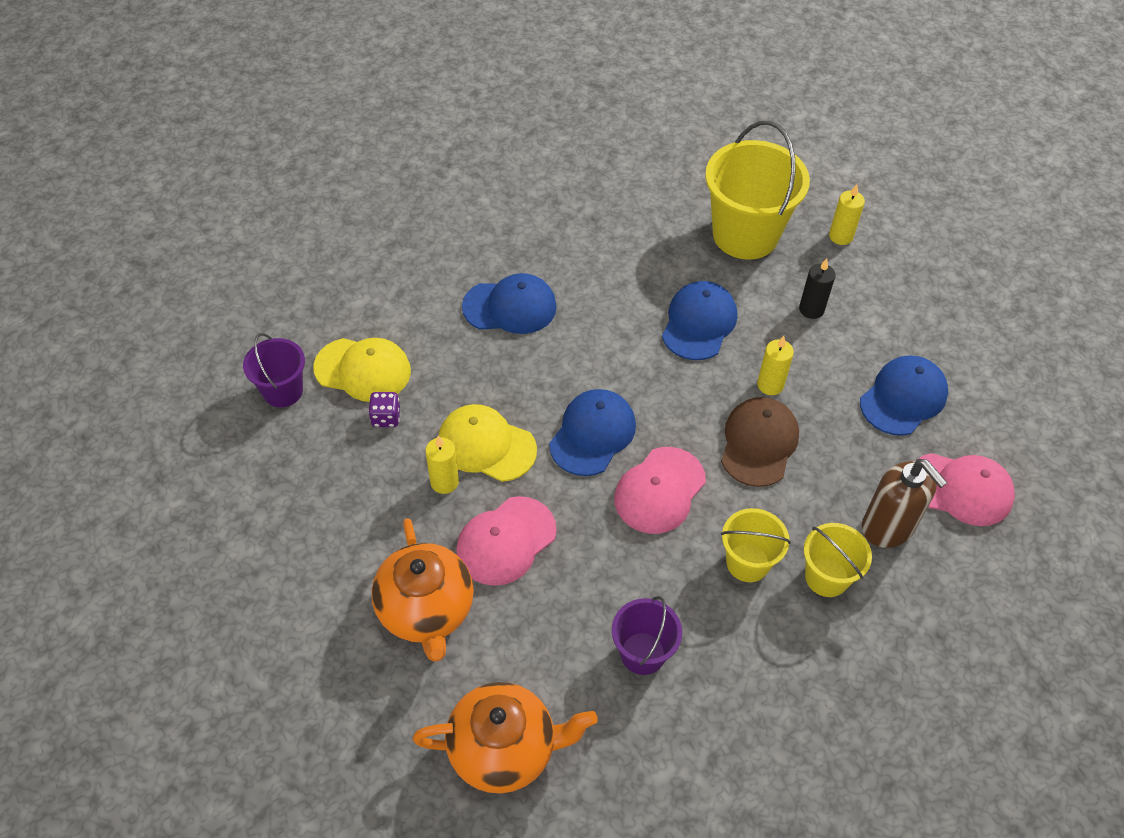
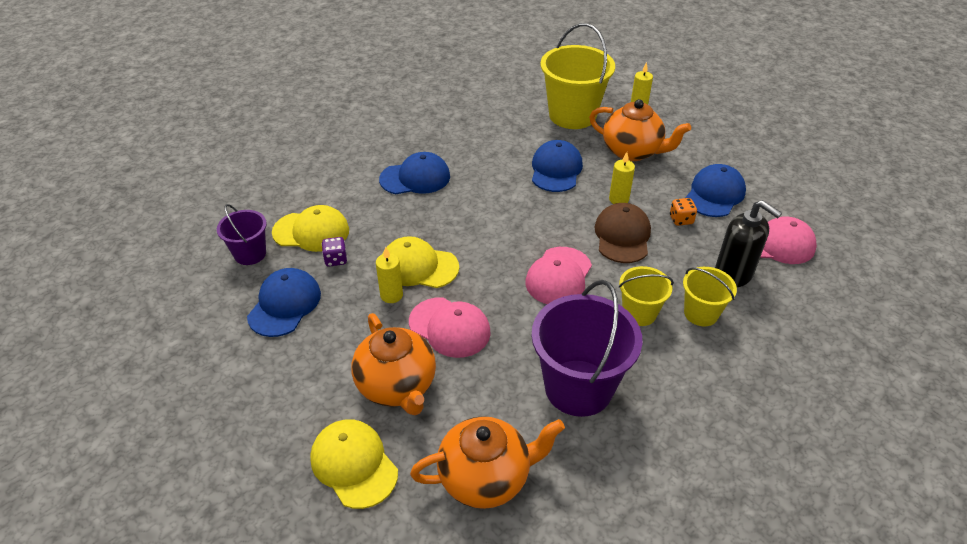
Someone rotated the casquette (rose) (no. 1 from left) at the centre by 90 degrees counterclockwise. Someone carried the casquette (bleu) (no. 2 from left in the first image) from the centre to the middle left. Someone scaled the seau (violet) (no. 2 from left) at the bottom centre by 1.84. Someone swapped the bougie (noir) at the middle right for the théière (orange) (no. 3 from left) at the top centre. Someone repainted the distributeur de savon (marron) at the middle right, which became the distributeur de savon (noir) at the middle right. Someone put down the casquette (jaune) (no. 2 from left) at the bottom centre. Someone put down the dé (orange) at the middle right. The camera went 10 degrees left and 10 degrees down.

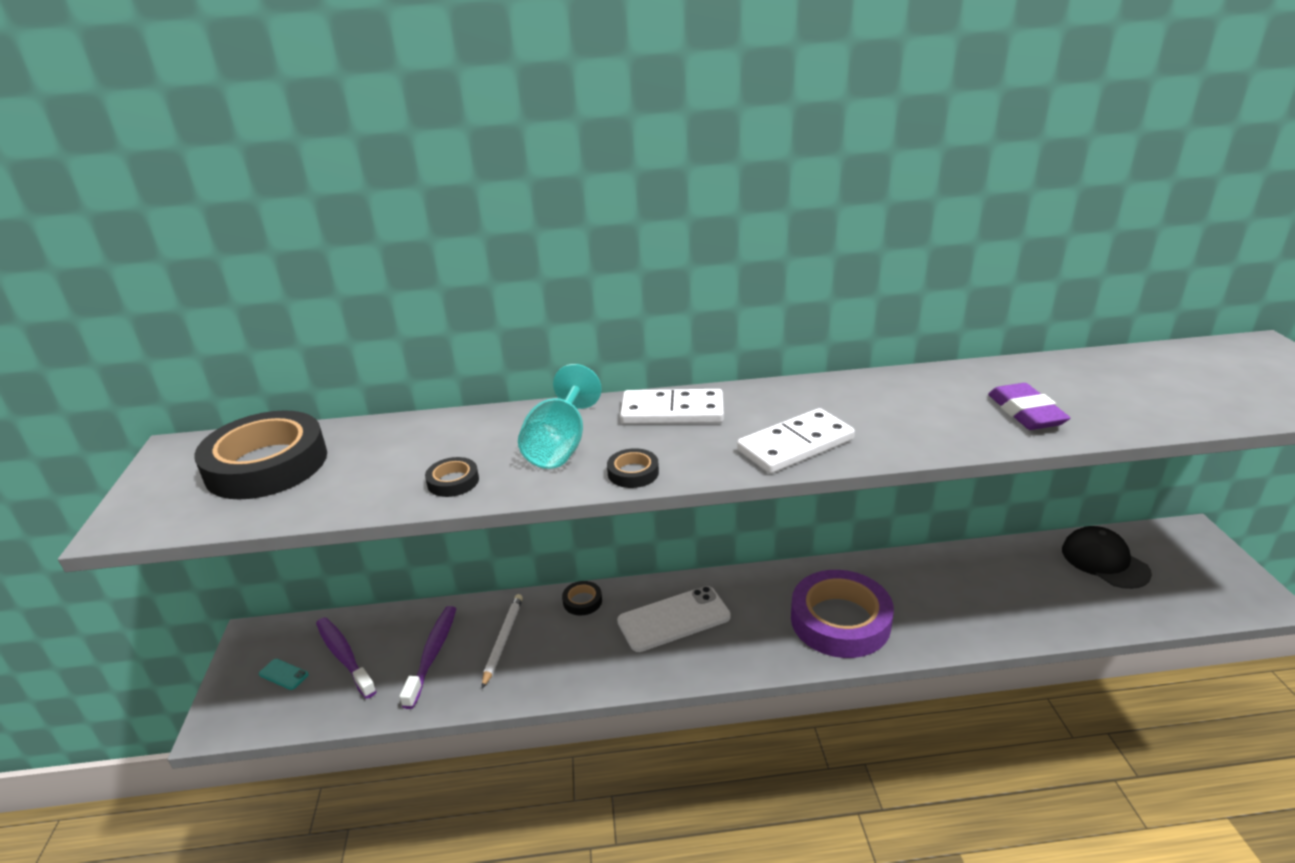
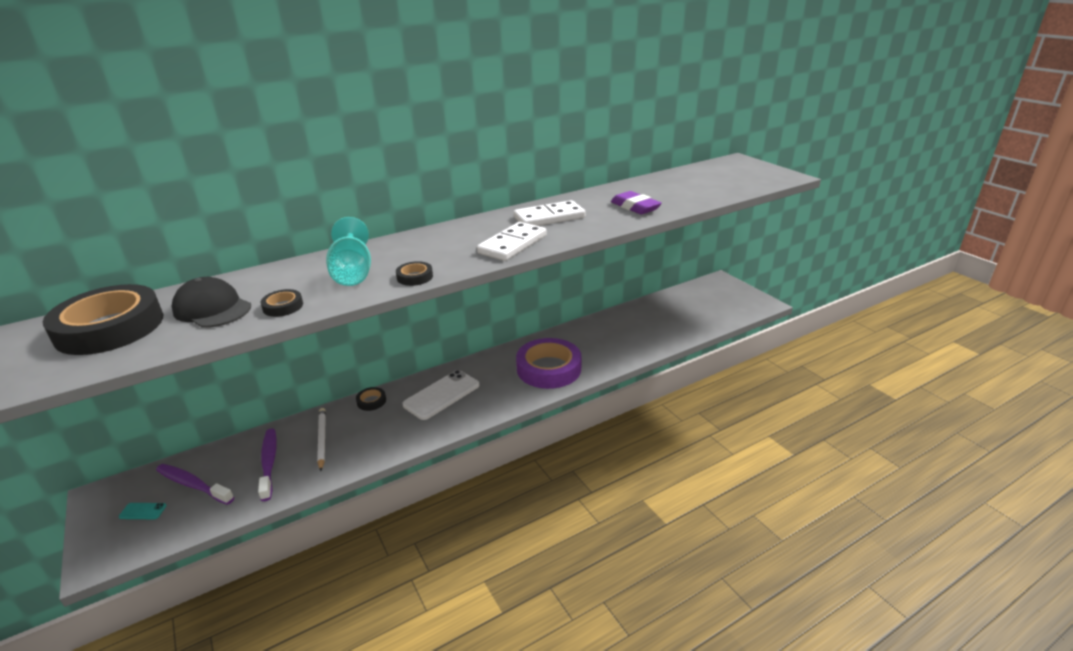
Someone carried the domino (blanc) (no. 1 from left in the first image) from the centre to the top centre. Someone carried the casquette (noir) from the middle right to the middle left. The camera went 25 degrees left and 0 degrees up.

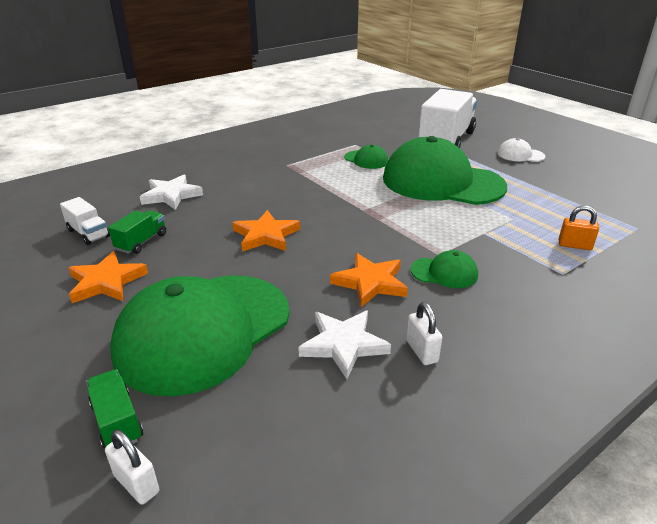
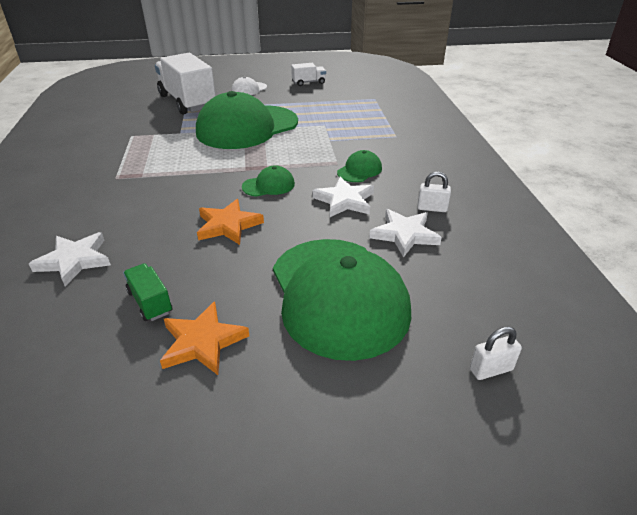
Someone carried the camion (blanc) (no. 1 from left in the first image) from the middle left to the top centre. Someone took away the camion (vert) (no. 1 from left) at the bottom left. Someone repainted the étoile (orange) (no. 3 from left) at the centre, which became the étoile (blanc) (no. 2 from left) at the centre. Someone carried the casquette (vert) (no. 2 from left) from the top centre to the centre. Someone took away the cadenas (orange) at the middle right. The camera went 60 degrees left and 5 degrees up.

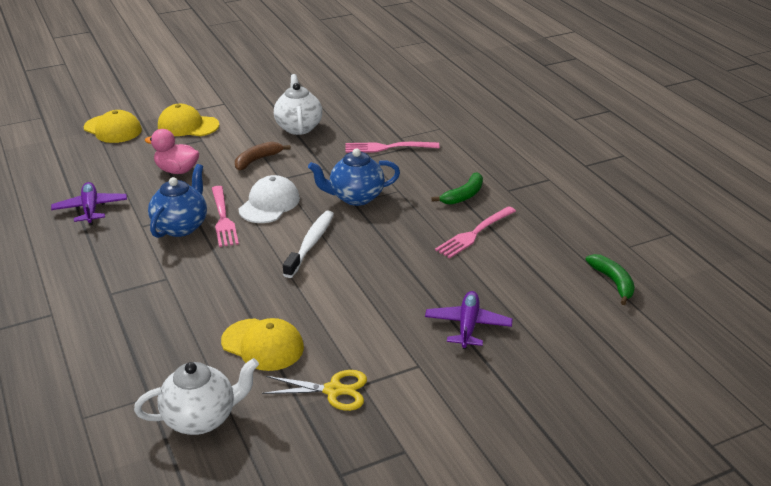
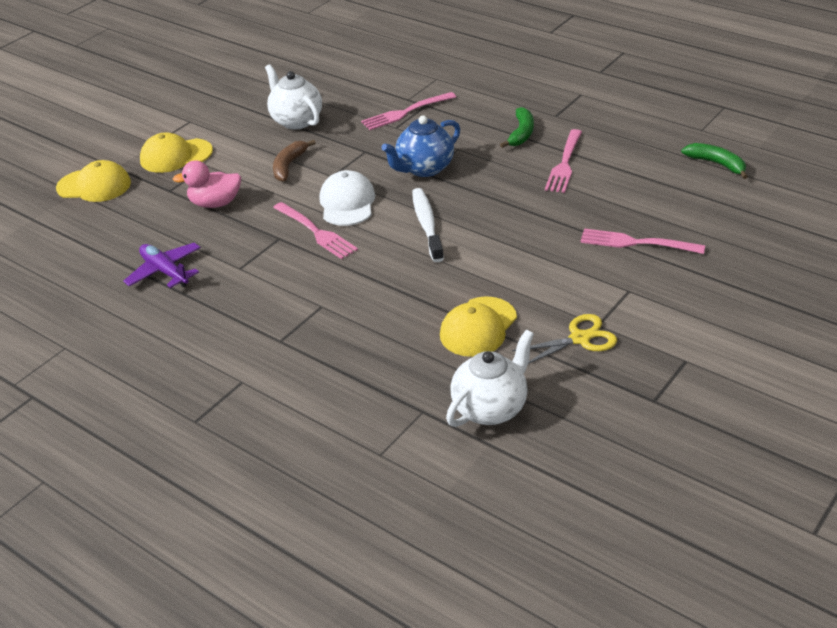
Someone took away the théière (bleu) (no. 1 from left) at the middle left. Someone rotated the casquette (jaune) (no. 3 from left) at the bottom centre by 120 degrees clockwise. Someone swapped the avion (violet) (no. 2 from left) at the centre for the fourchette (rose) (no. 4 from left) at the middle right. The camera went 25 degrees left and 5 degrees up.

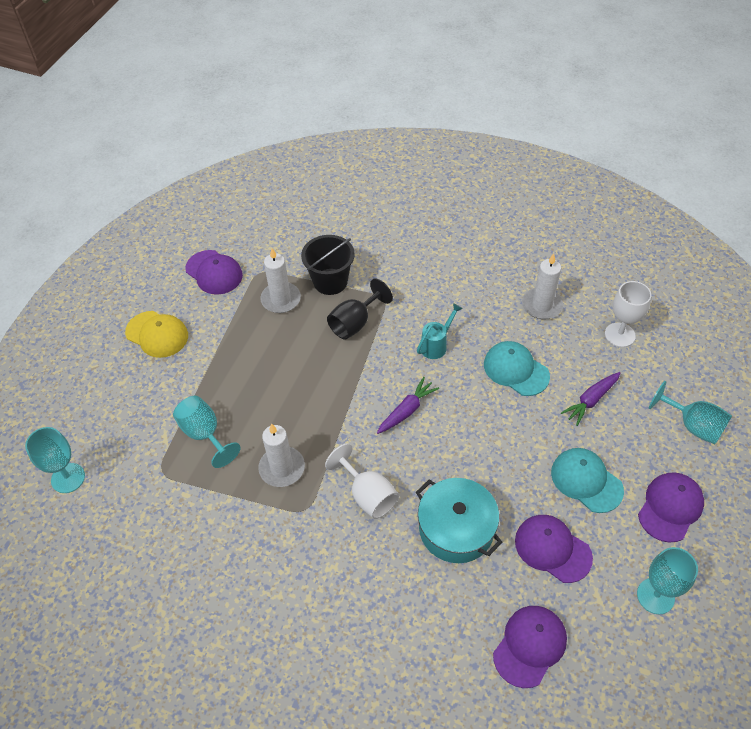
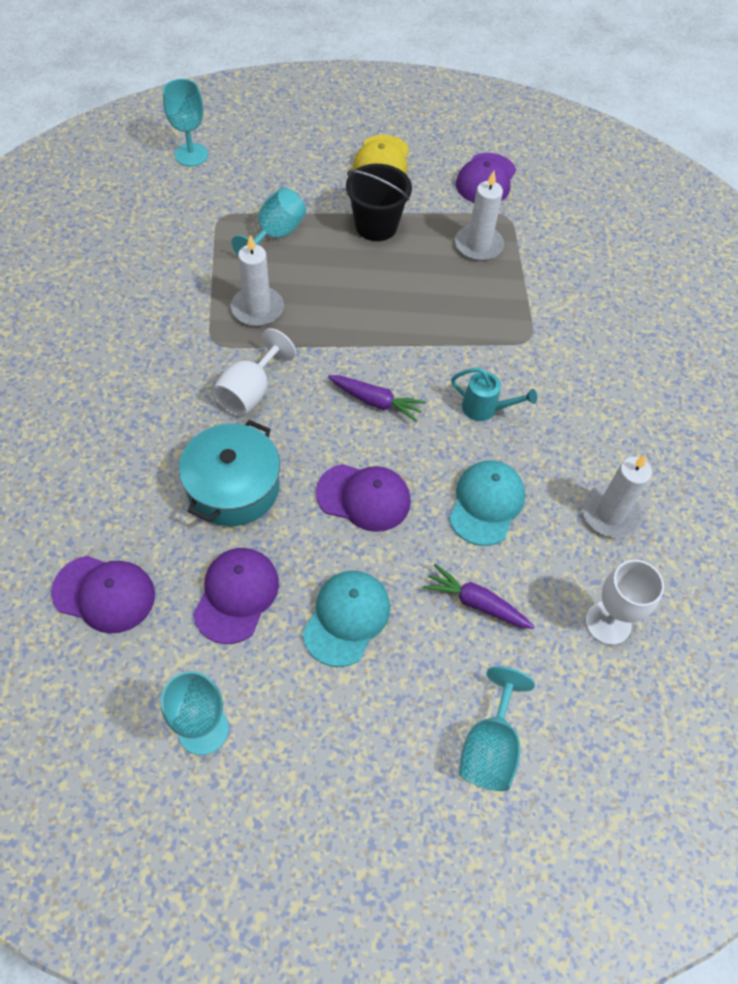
Someone carried the seau (noir) from the centre to the top centre. Someone took away the verre à pied (noir) at the centre. Someone carried the casquette (violet) (no. 4 from left in the first image) from the bottom right to the centre. The camera went 65 degrees right and 5 degrees up.

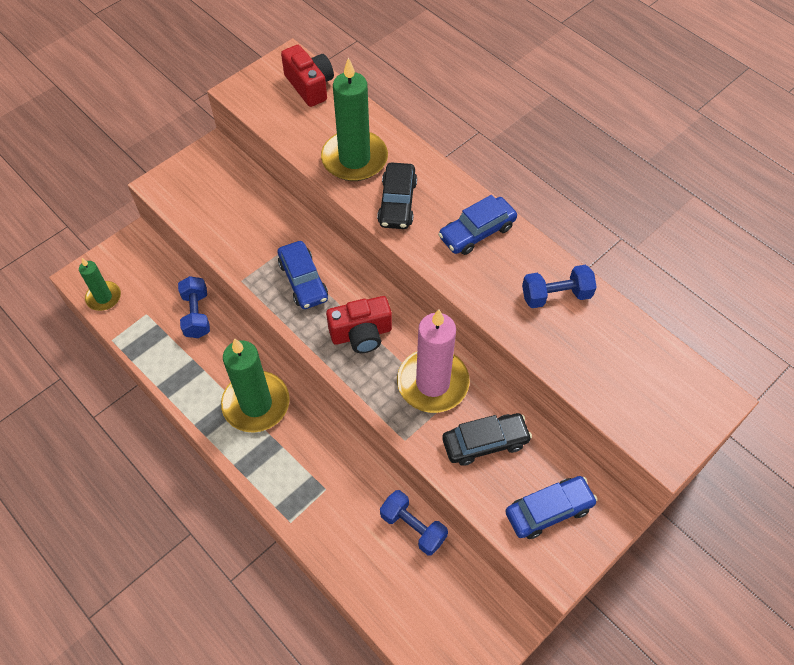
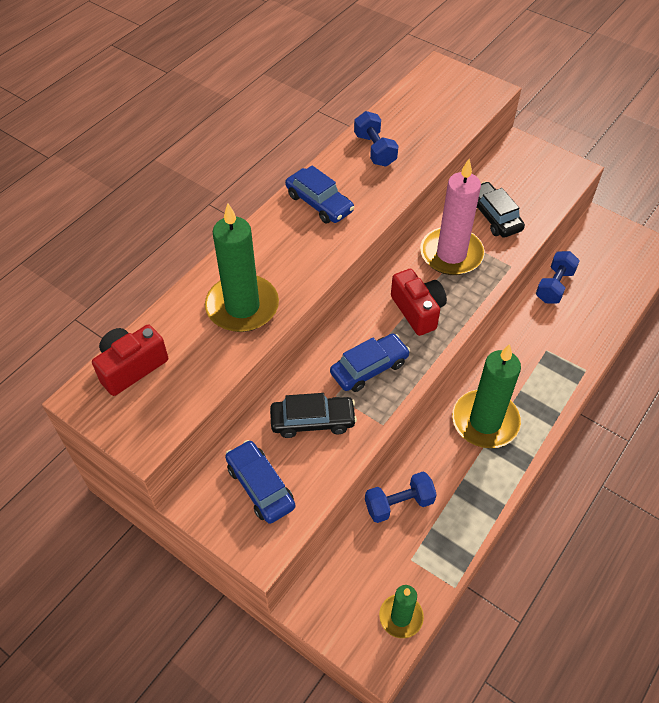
Someone carried the voiture (noir) (no. 1 from left) from the top centre to the centre. Someone carried the voiture (bleu) (no. 3 from left in the first image) from the bottom right to the bottom centre. The camera went 100 degrees left and 5 degrees down.

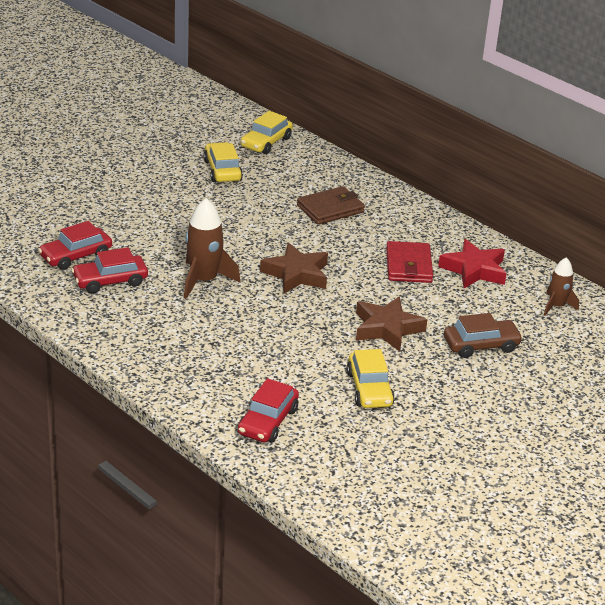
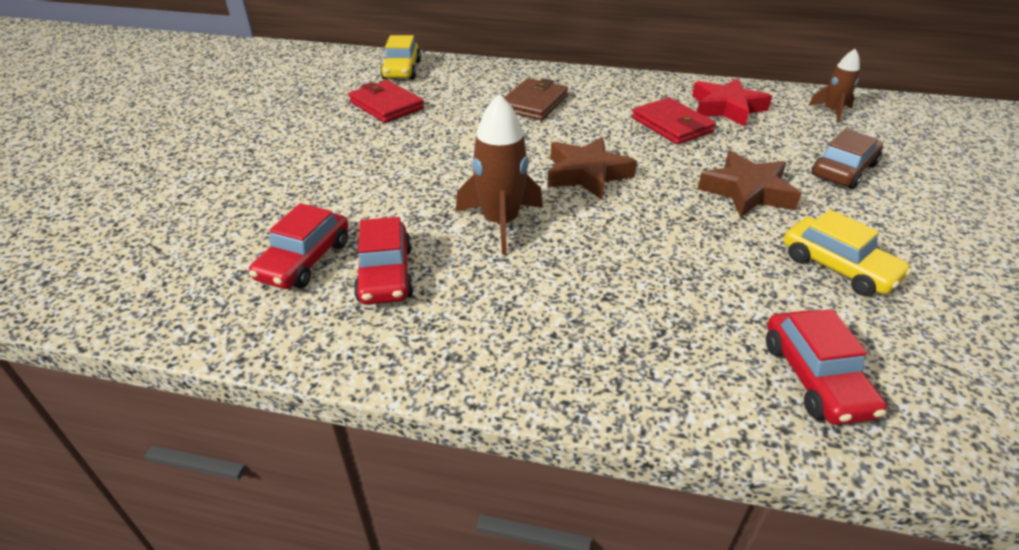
Someone rotated the voiture (rouge) (no. 2 from left) at the middle left by 45 degrees counterclockwise. Someone swapped the voiture (jaune) (no. 1 from left) at the top centre for the portefeuille (rouge) (no. 1 from left) at the top centre. The camera went 30 degrees left and 5 degrees up.

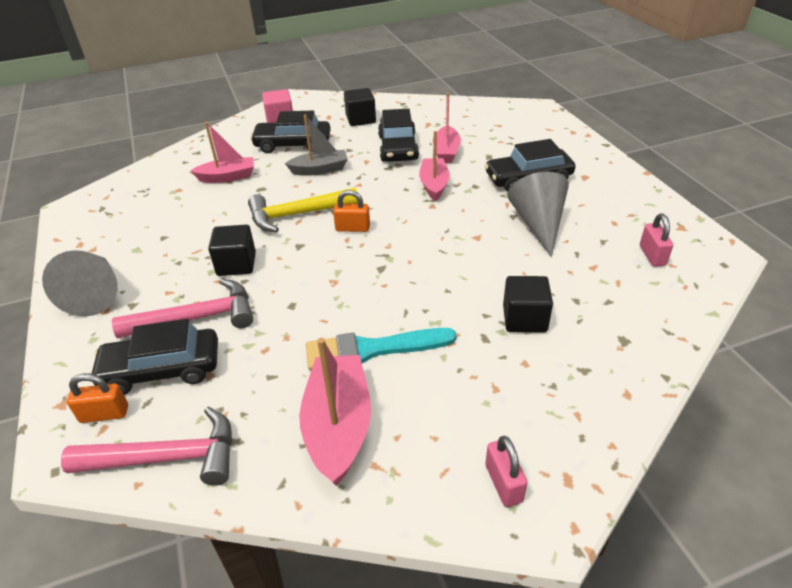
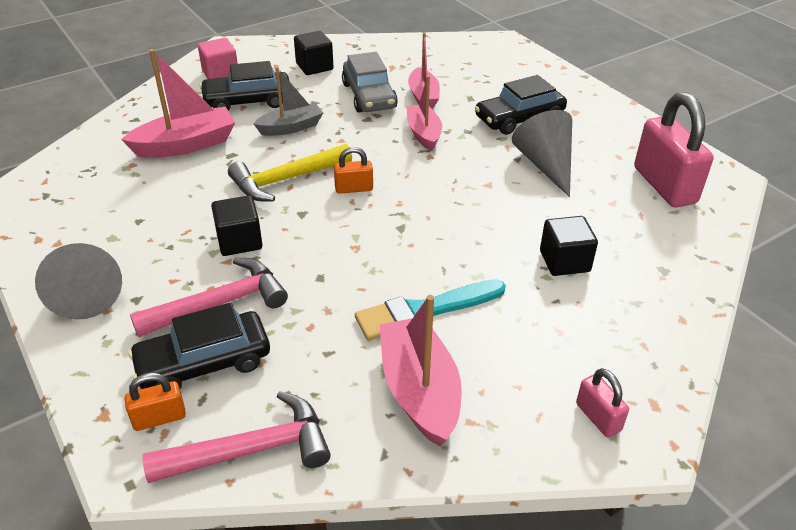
Someone scaled the bateau (rose) (no. 1 from left) at the top left by 1.50. Someone repainted the voiture (noir) (no. 3 from left) at the top centre, which became the voiture (gris) at the top centre. Someone scaled the cadenas (rose) (no. 2 from left) at the middle right by 2.08. The camera went 15 degrees left and 0 degrees up.

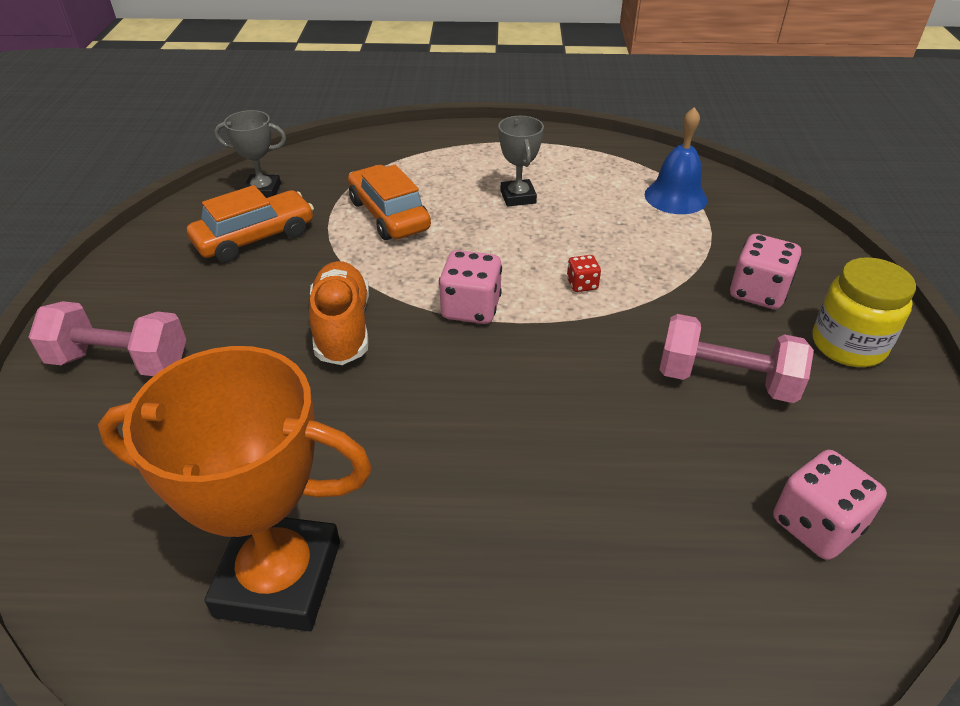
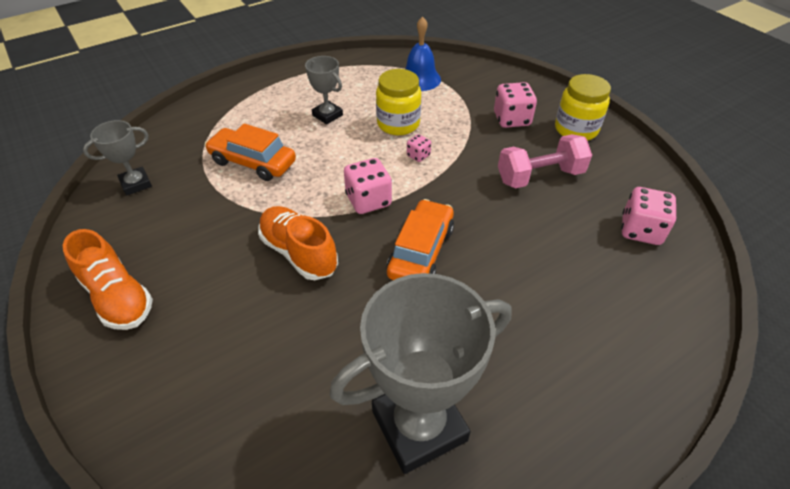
Someone took away the haltère (rose) (no. 1 from left) at the middle left. Someone repainted the trophée (orange) at the bottom left, which became the trophée (gris) (no. 3 from left) at the bottom centre. Someone carried the voiture (orange) (no. 1 from left in the first image) from the top left to the centre. Someone repainted the dé (rouge) at the centre, which became the dé (rose) (no. 2 from left) at the top centre. Someone put down the chaussure (orange) (no. 1 from left) at the middle left. Someone put down the bocal (jaune) (no. 1 from left) at the top centre. The camera went 35 degrees left and 5 degrees up.

